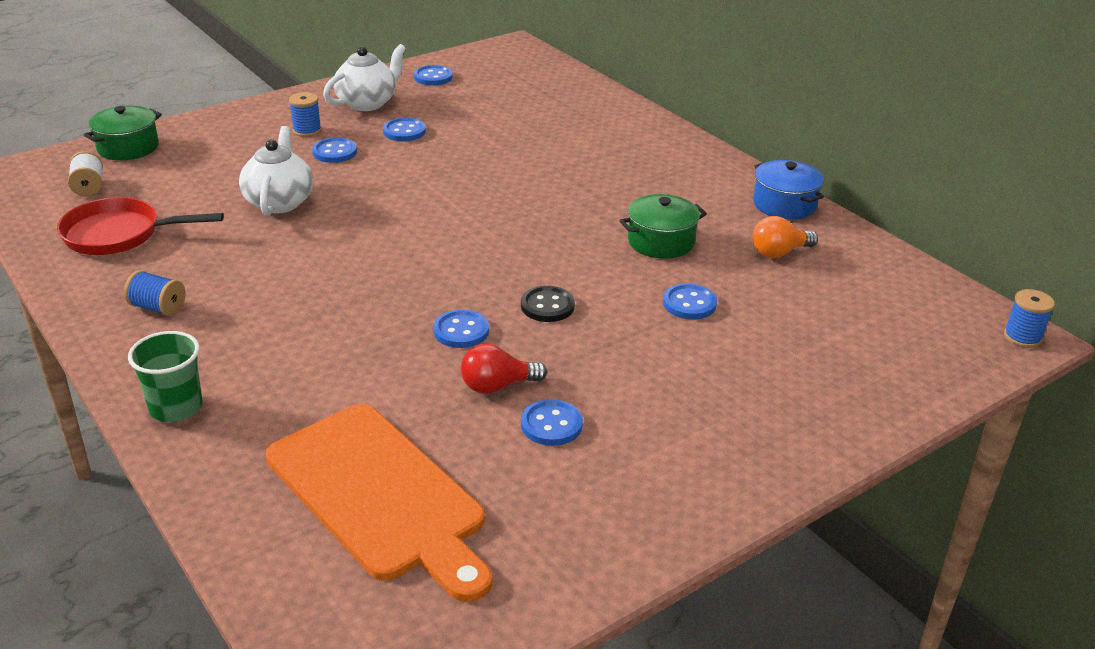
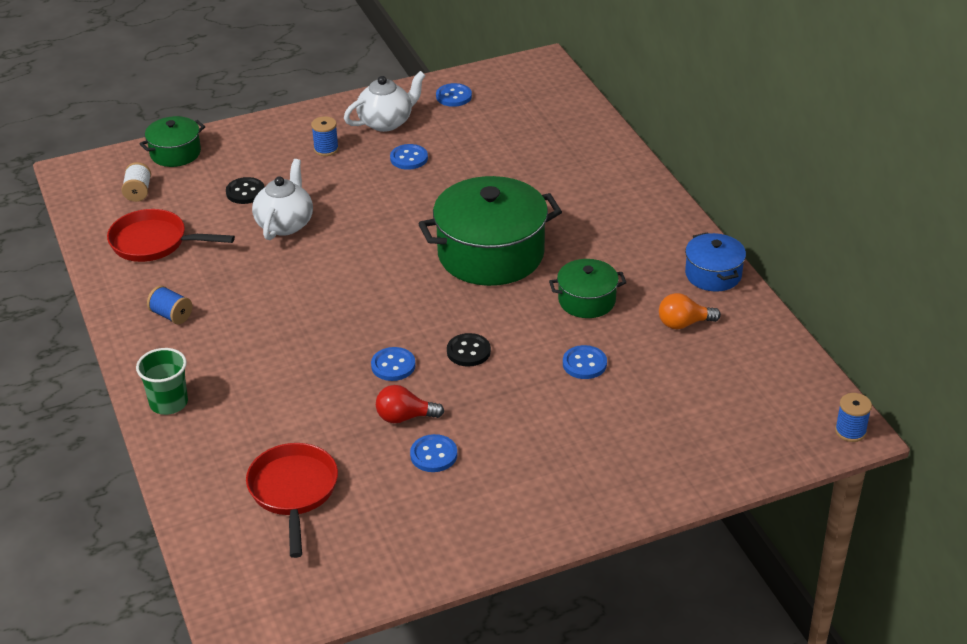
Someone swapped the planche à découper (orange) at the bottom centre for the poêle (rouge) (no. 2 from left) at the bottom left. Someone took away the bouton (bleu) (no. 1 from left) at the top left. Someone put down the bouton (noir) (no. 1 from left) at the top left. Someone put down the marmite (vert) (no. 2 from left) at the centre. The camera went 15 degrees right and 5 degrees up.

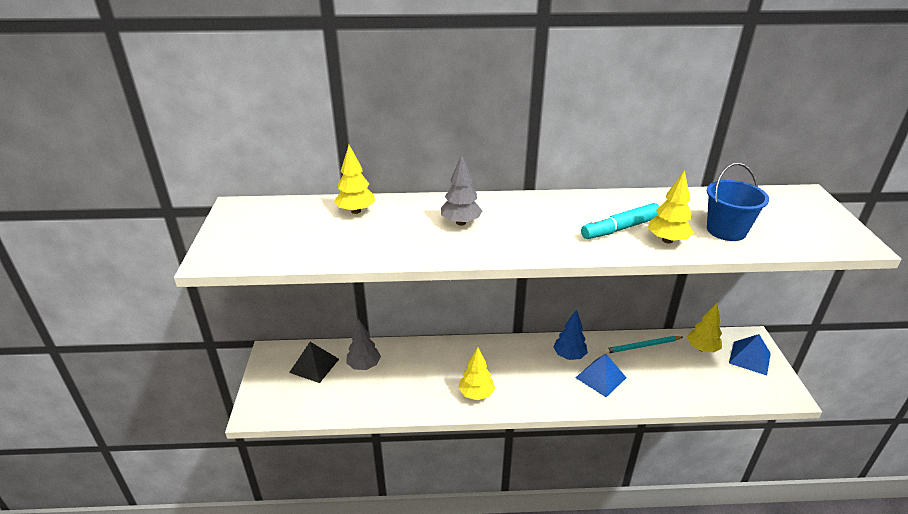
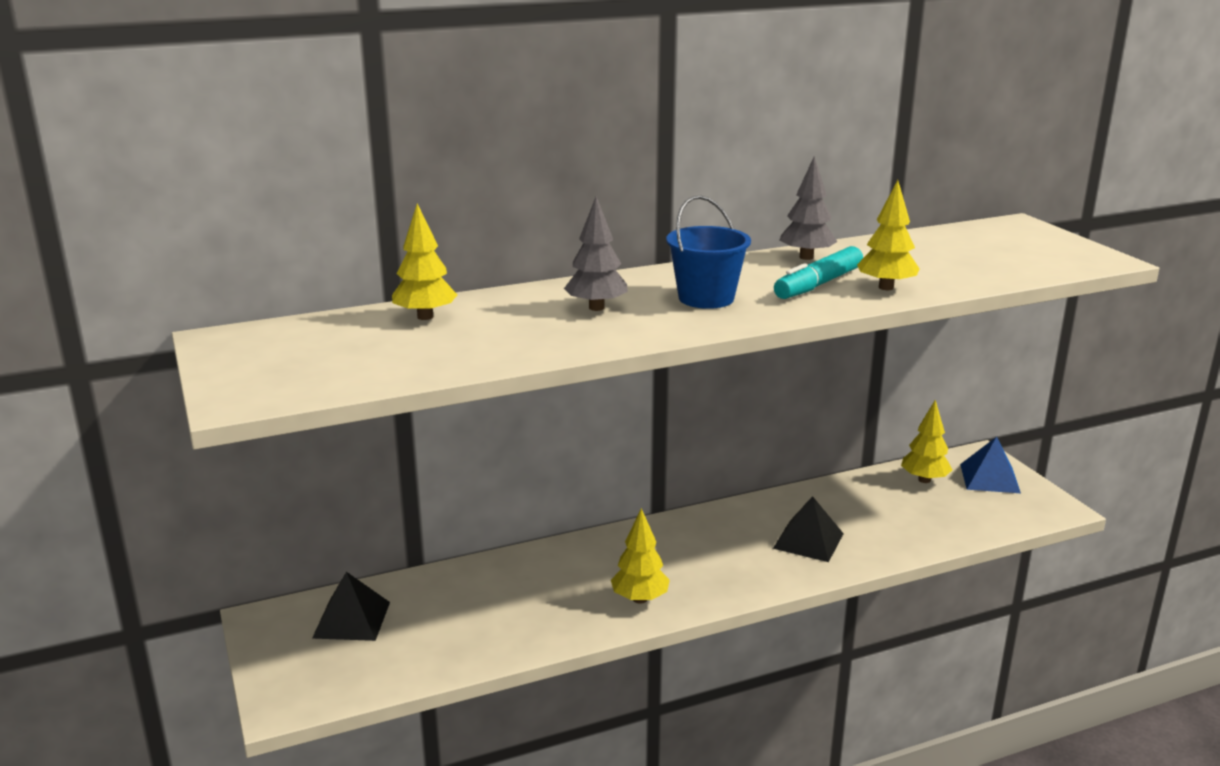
Someone carried the arbre (gris) (no. 1 from left in the first image) from the bottom centre to the top centre. Someone took away the arbre (bleu) at the centre. Someone repainted the pyramide (bleu) (no. 1 from left) at the bottom centre, which became the pyramide (noir) (no. 2 from left) at the bottom centre. Someone took away the crayon (turquoise) at the bottom right. Someone carried the seau (bleu) from the middle right to the top centre. The camera went 20 degrees left and 10 degrees down.

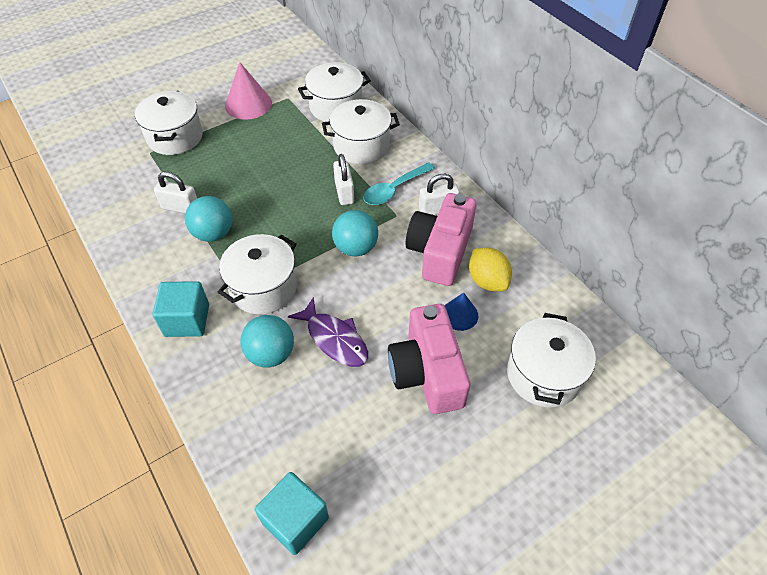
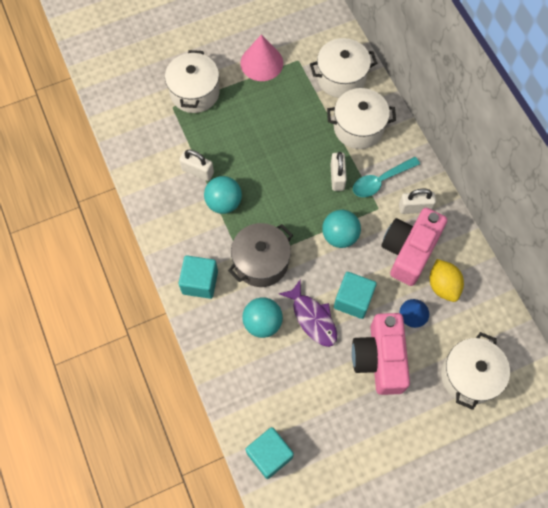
Someone repainted the marmite (blanc) (no. 2 from left) at the centre, which became the marmite (gris) at the centre. Someone put down the cube (turquoise) (no. 3 from left) at the centre. The camera went 10 degrees right and 15 degrees up.

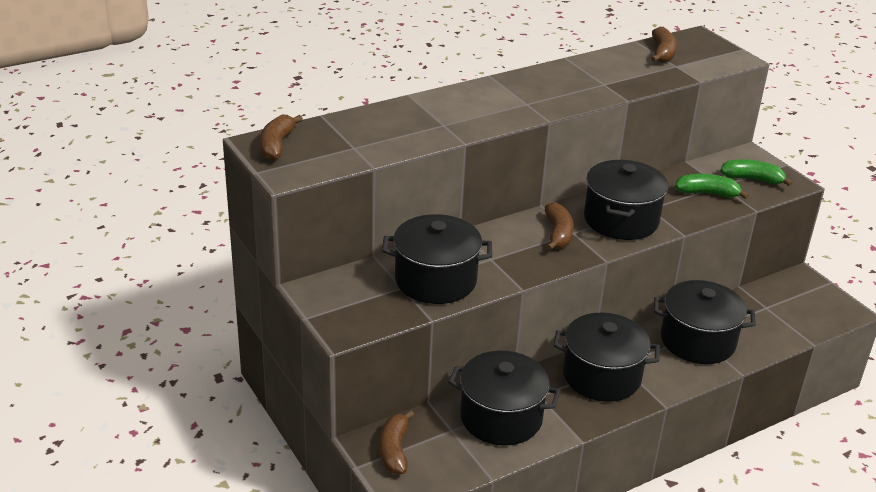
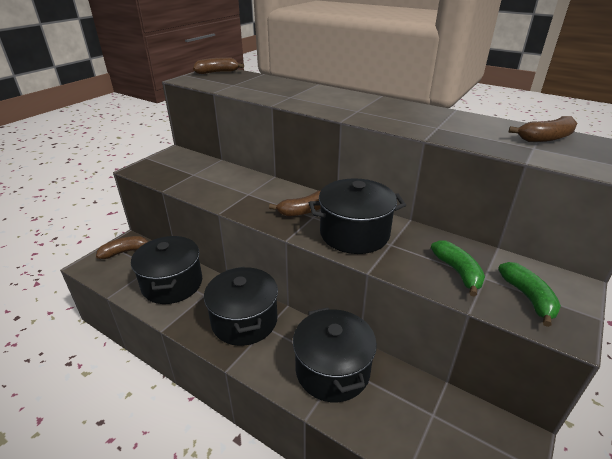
Someone took away the marmite (noir) (no. 1 from left) at the centre. The camera went 65 degrees right and 0 degrees up.

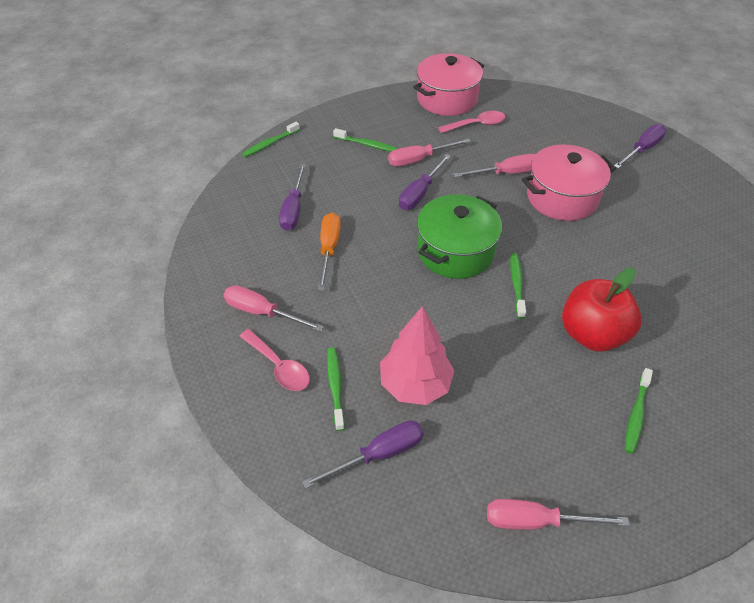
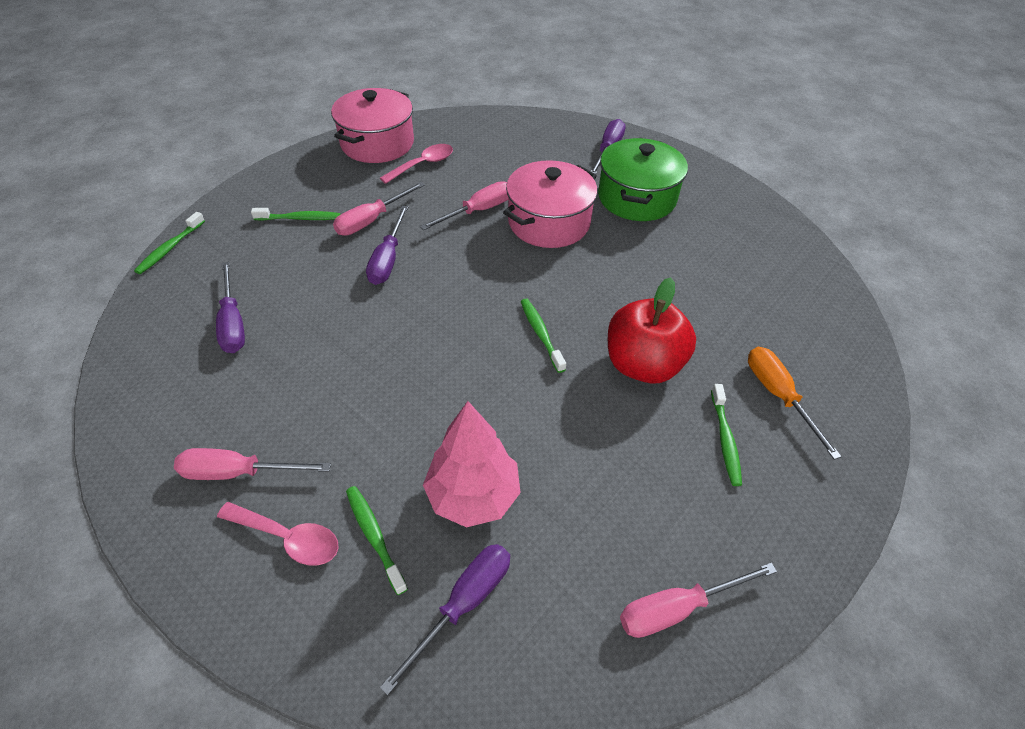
Someone carried the tournevis (orange) from the centre to the middle right. Someone carried the marmite (vert) from the centre to the top centre. The camera went 25 degrees left and 0 degrees up.

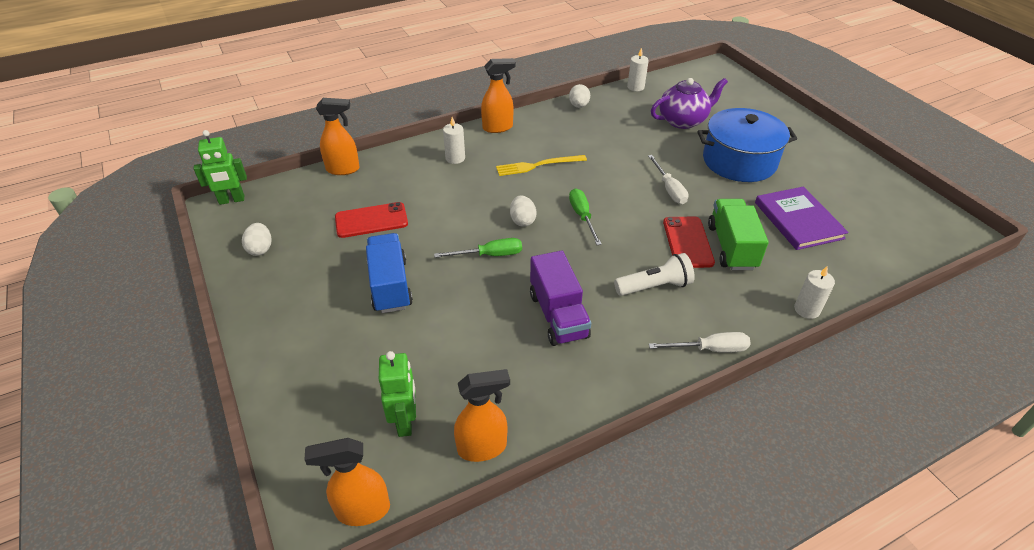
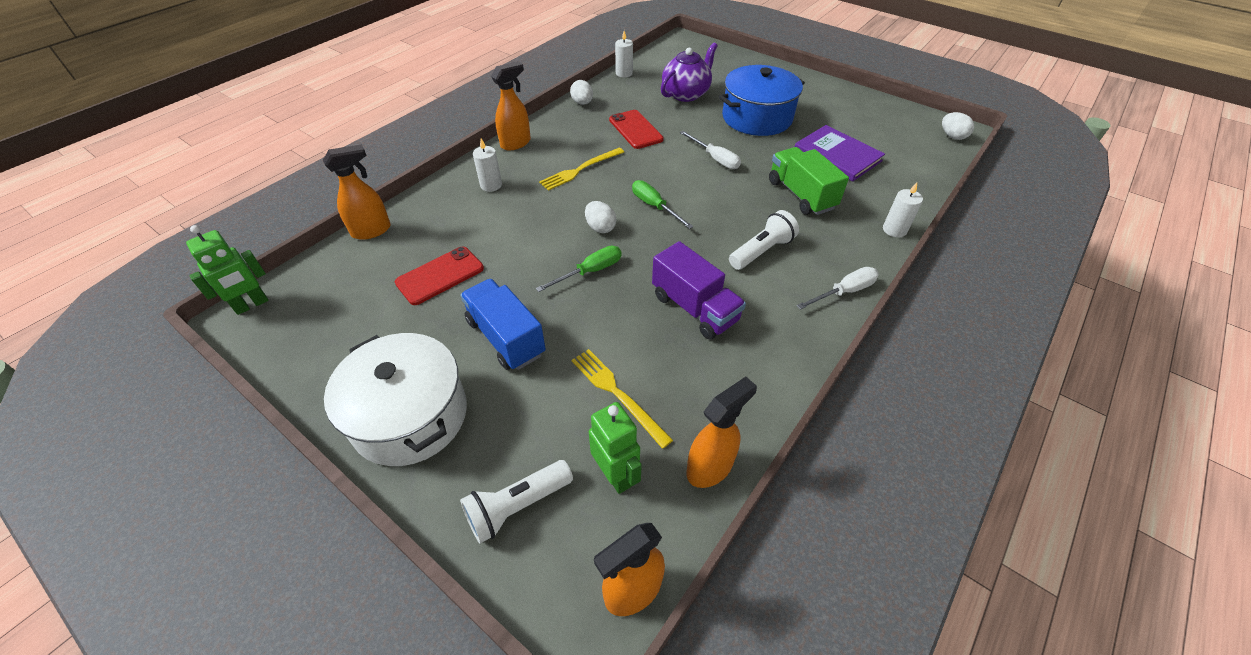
Someone carried the œuf (blanc) (no. 1 from left in the first image) from the middle left to the top right. Someone carried the téléphone (rouge) (no. 2 from left) from the centre to the top centre. Someone put down the marmite (blanc) at the middle left. Someone put down the lampe de poche (blanc) (no. 1 from left) at the bottom centre. Someone put down the fourchette (jaune) (no. 2 from left) at the centre. The camera went 25 degrees left and 5 degrees up.

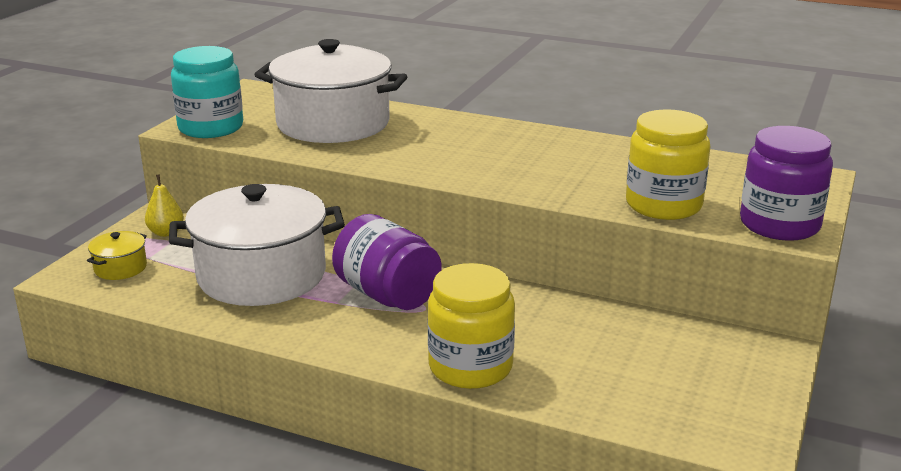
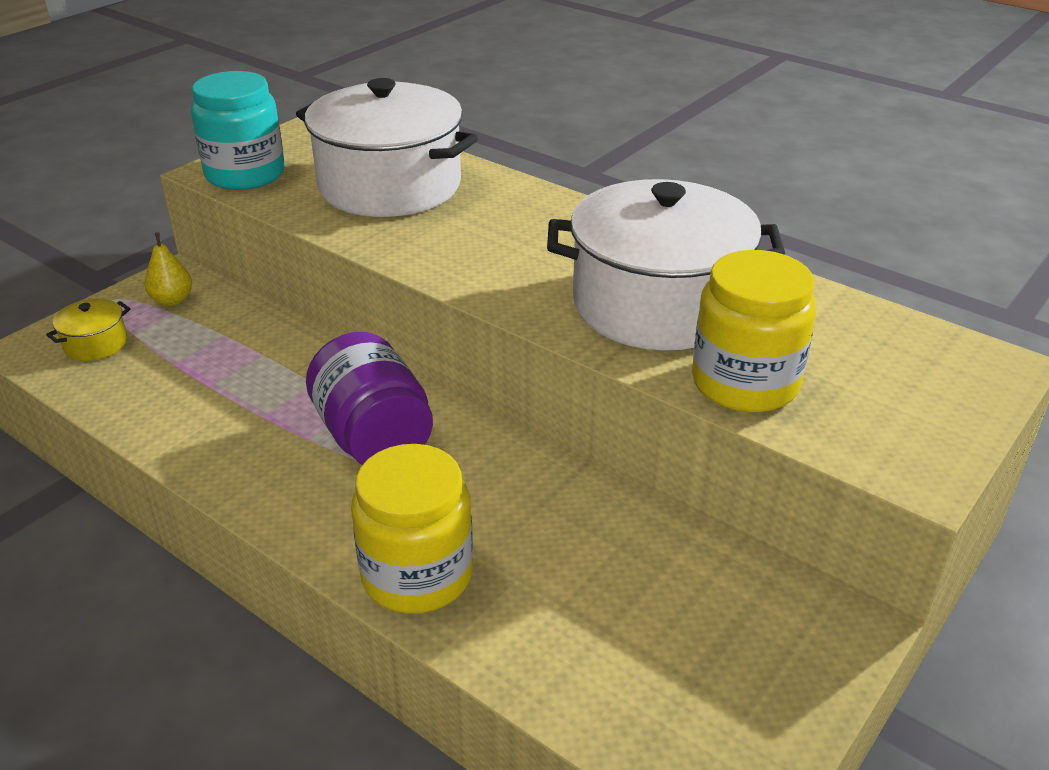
Someone carried the marmite (blanc) (no. 1 from left in the first image) from the middle left to the centre. Someone took away the bocal (violet) (no. 2 from left) at the middle right. The camera went 15 degrees right and 10 degrees up.

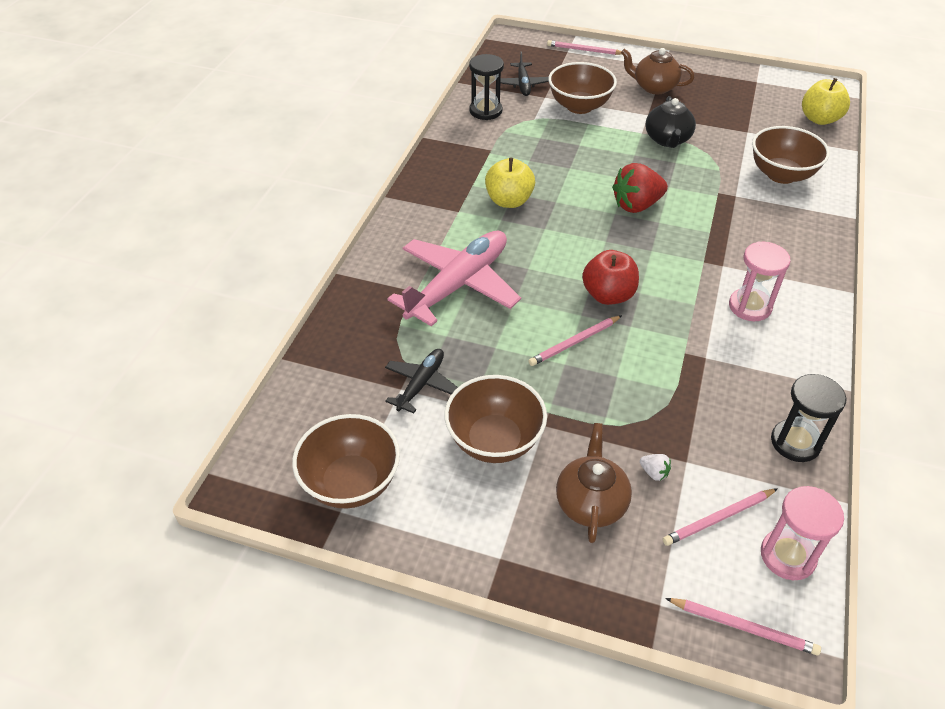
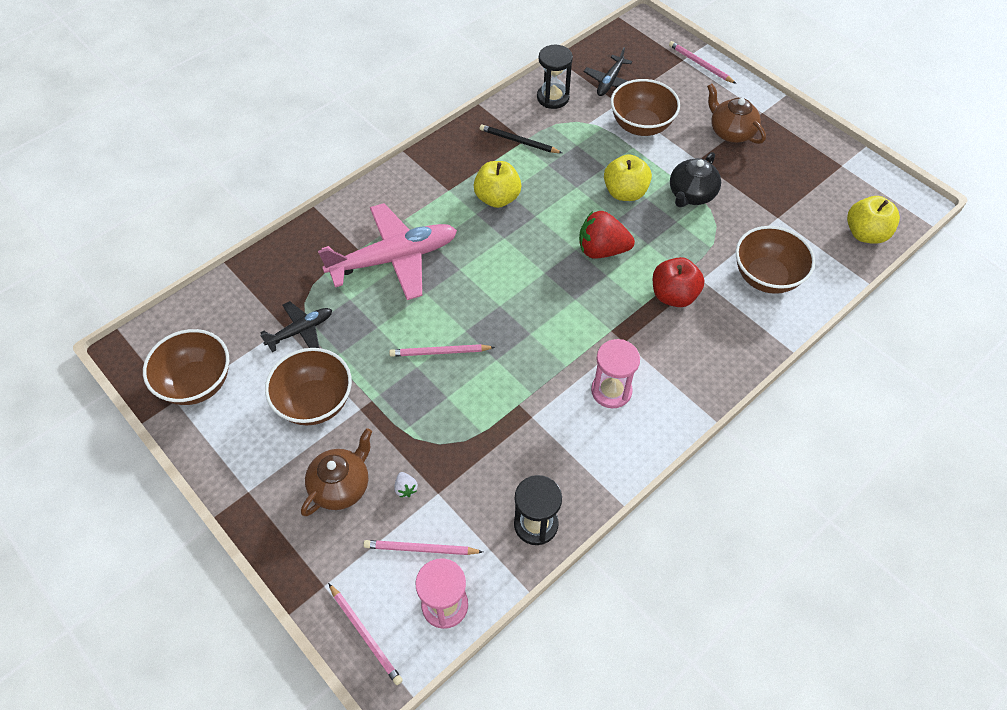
Someone carried the pomme (rouge) from the centre to the middle right. Someone put down the crayon (noir) at the top centre. Someone put down the pomme (jaune) (no. 2 from left) at the top centre. The camera went 30 degrees right and 10 degrees up.

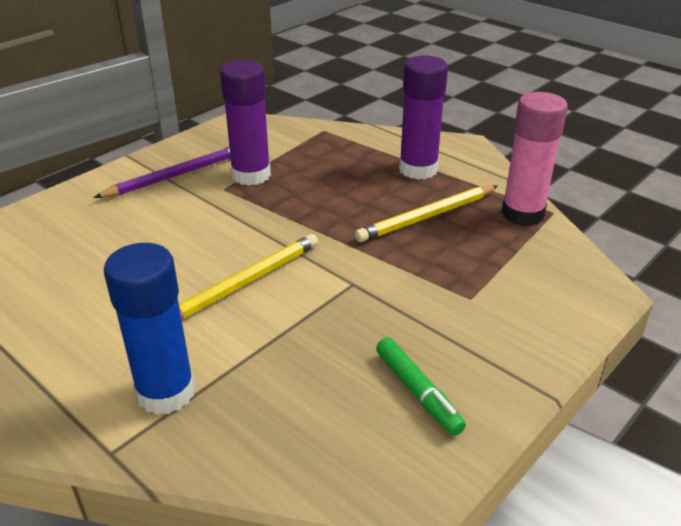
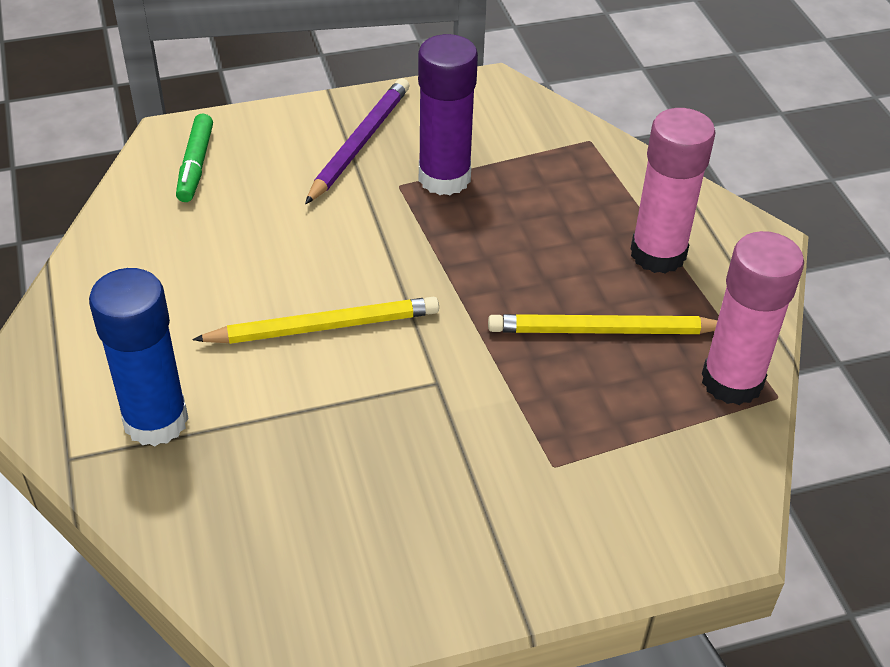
Someone rotated the crayon (violet) at the top left by 60 degrees counterclockwise. Someone carried the feutre (vert) from the bottom centre to the top left. Someone repainted the bâton de colle (violet) (no. 2 from left) at the top centre, which became the bâton de colle (rose) (no. 1 from left) at the top right. The camera went 30 degrees right and 10 degrees up.

